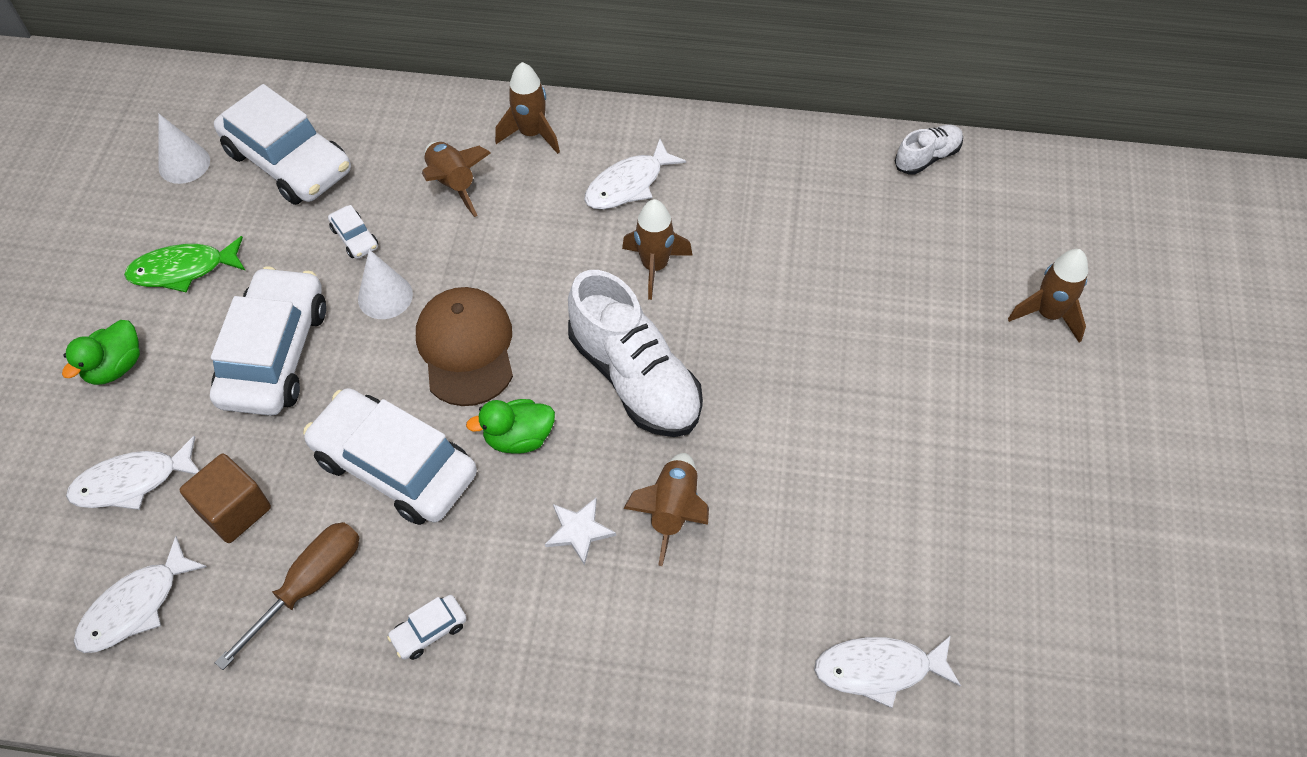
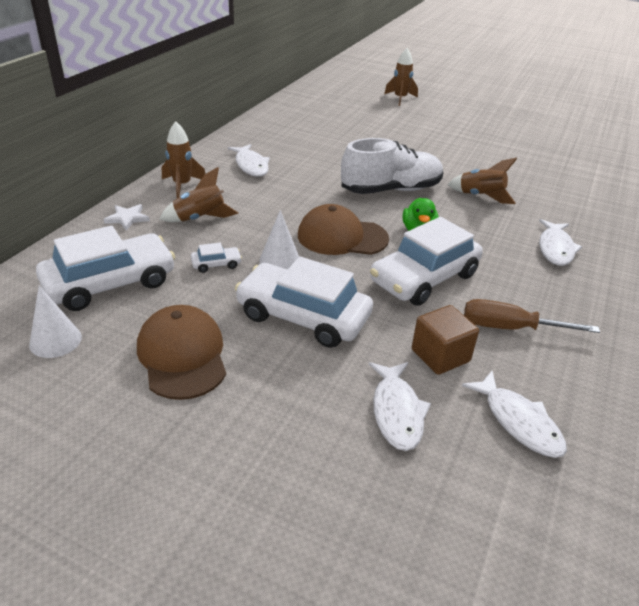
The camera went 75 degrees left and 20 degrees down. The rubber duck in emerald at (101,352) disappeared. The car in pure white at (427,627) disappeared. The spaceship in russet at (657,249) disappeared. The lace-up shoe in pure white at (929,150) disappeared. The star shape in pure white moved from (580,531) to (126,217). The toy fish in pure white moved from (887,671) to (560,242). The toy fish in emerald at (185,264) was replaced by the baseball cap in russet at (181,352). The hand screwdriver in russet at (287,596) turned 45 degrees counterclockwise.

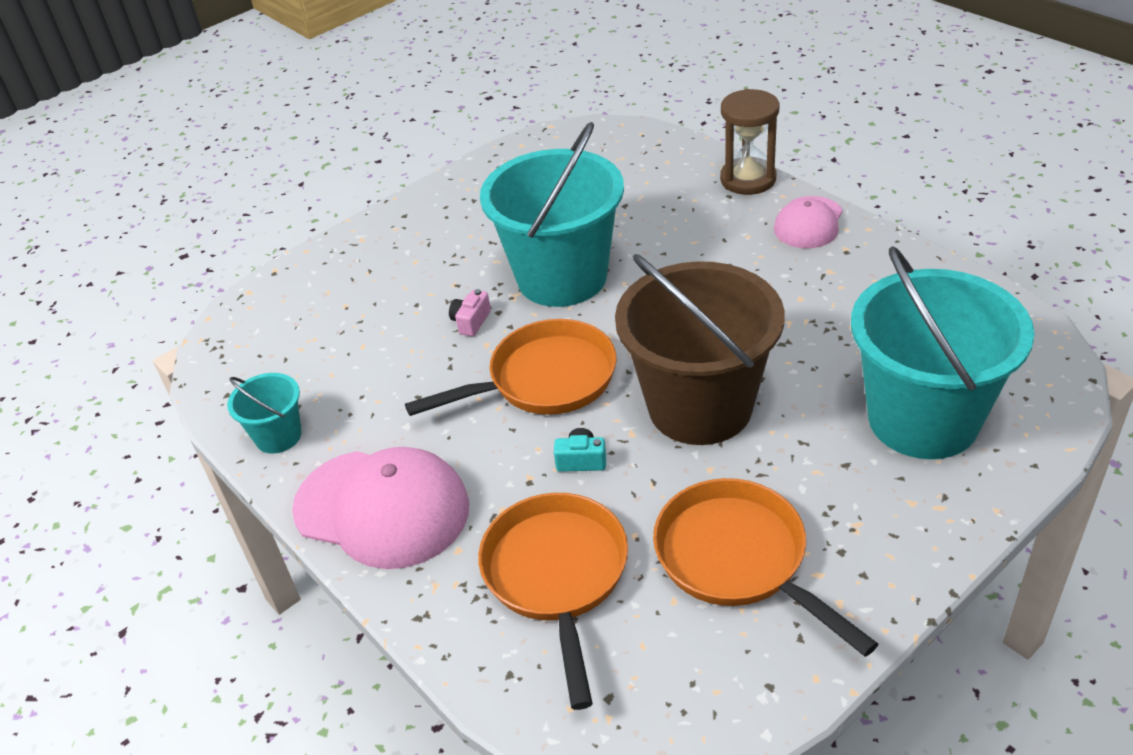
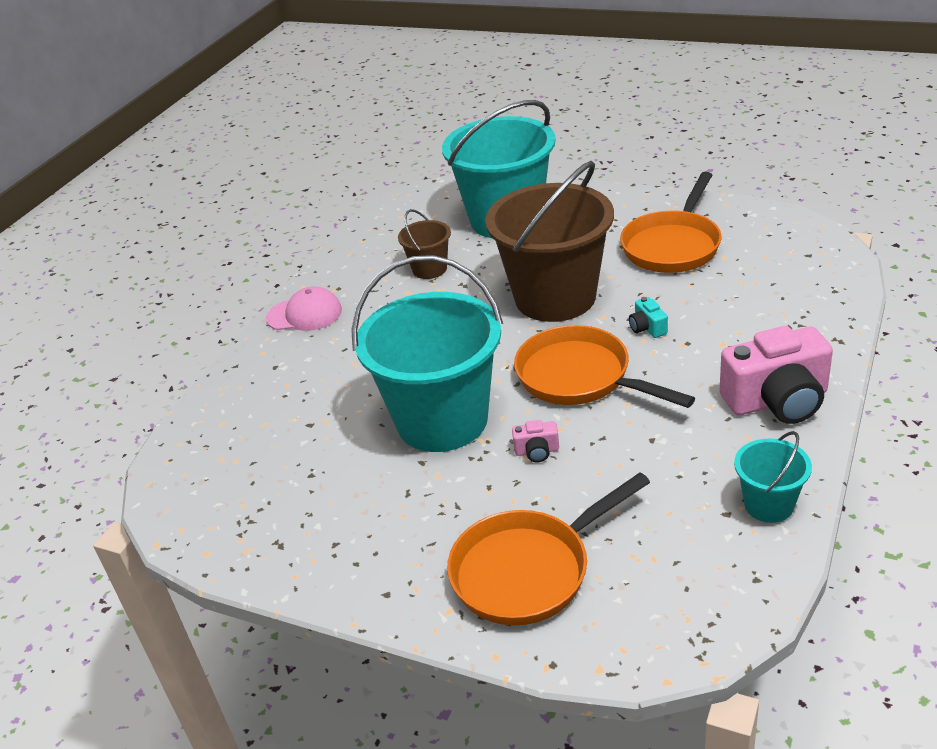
The camera went 115 degrees left and 5 degrees down. The hourglass in russet at (749,142) disappeared. The bucket in russet at (424,244) appeared. The pan in orange-coloured moved from (553,601) to (548,549). The baseball cap in rose-pink at (380,508) was replaced by the photo camera in rose-pink at (776,375).

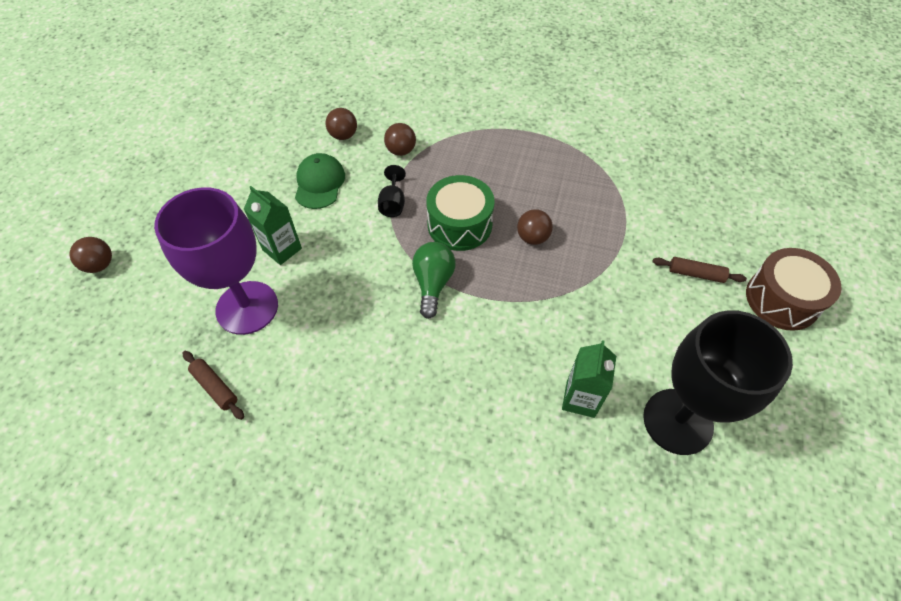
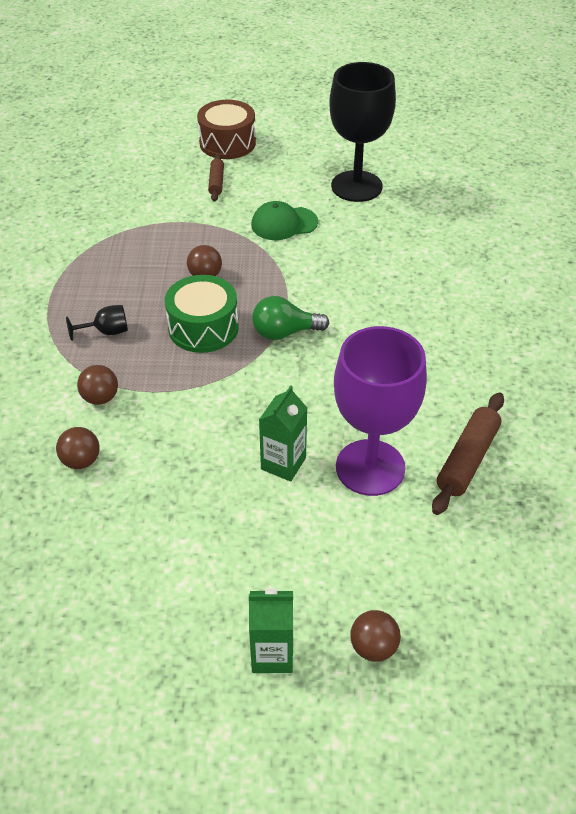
The camera went 105 degrees left and 10 degrees down. The baseball cap in emerald moved from (320,181) to (284,220). The chalice in ebony moved from (392,191) to (97,323). The milk carton in emerald moved from (589,379) to (271,630). The pastry roller in russet at (213,385) changed to 1.62 times the size.

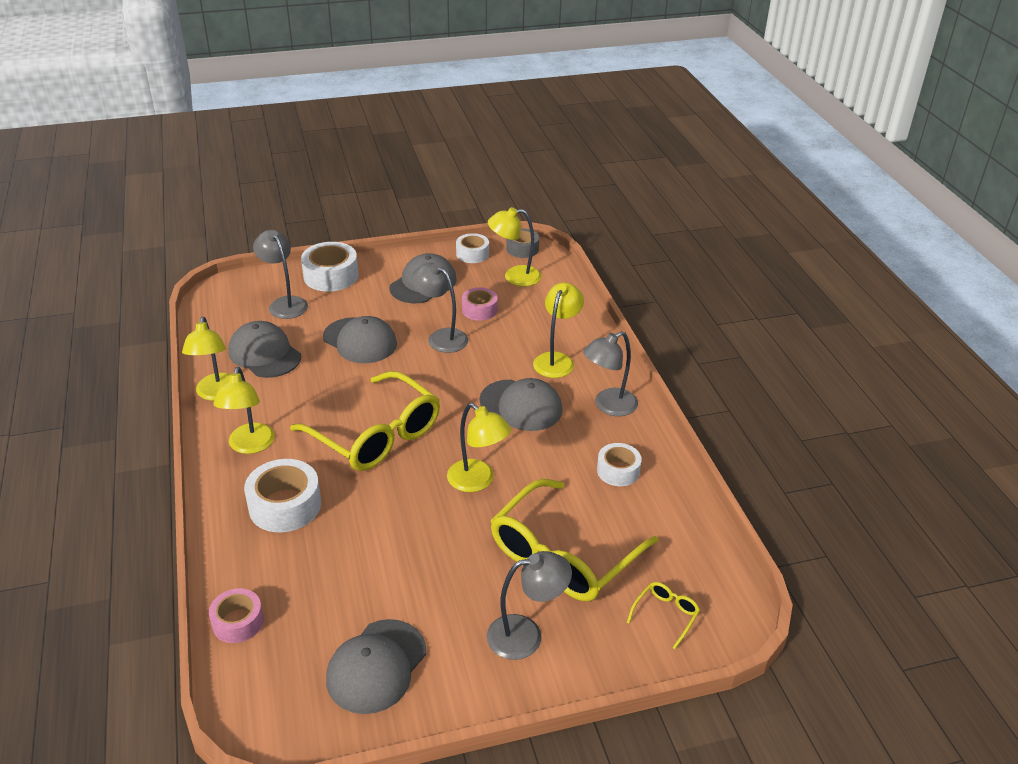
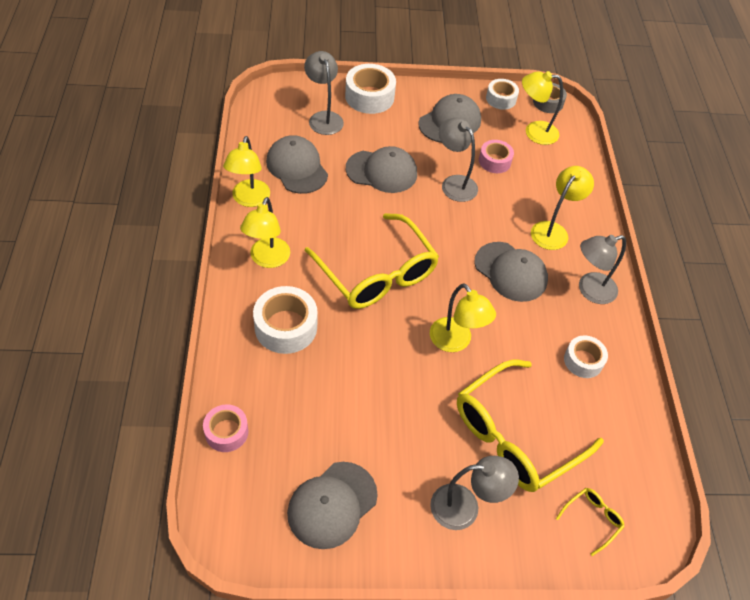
The camera went 10 degrees right and 15 degrees up. The baseball cap in gray at (360,339) turned 45 degrees counterclockwise.

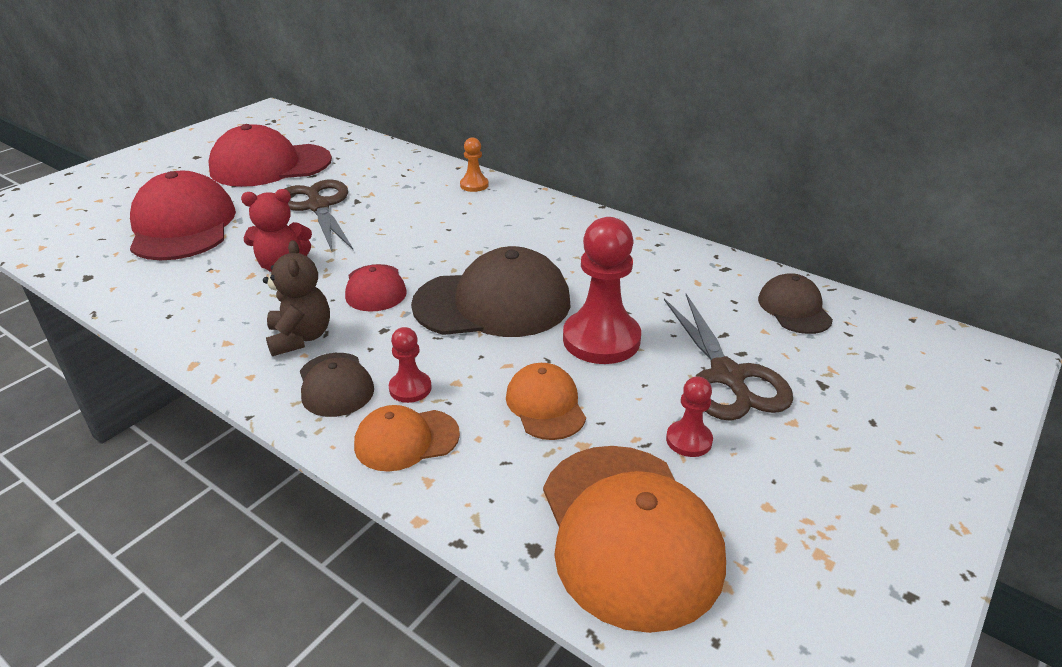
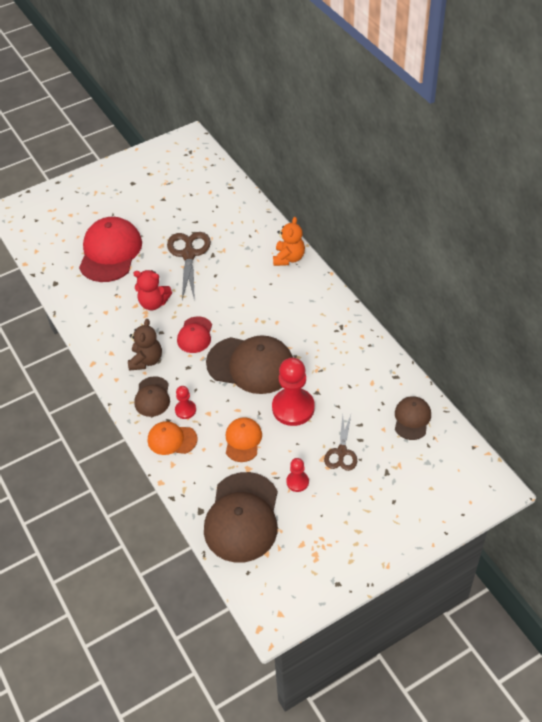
The camera went 25 degrees right and 15 degrees up. The baseball cap in red at (270,155) disappeared. The game pawn in orange-coloured at (474,164) was replaced by the stuffed bear in orange-coloured at (289,241). The baseball cap in orange-coloured at (634,539) became the baseball cap in russet at (241,517). The pair of scissors in russet at (728,357) changed to 0.63 times the size.

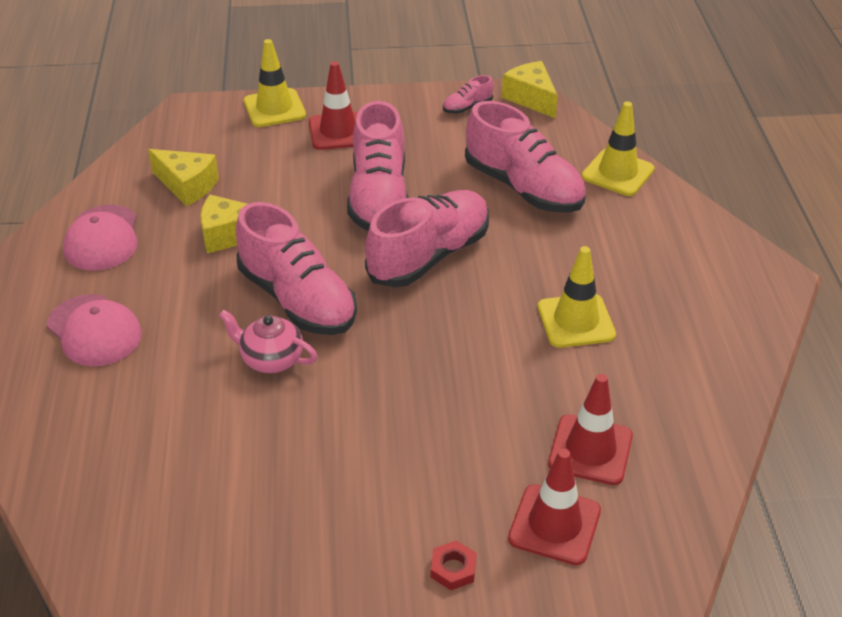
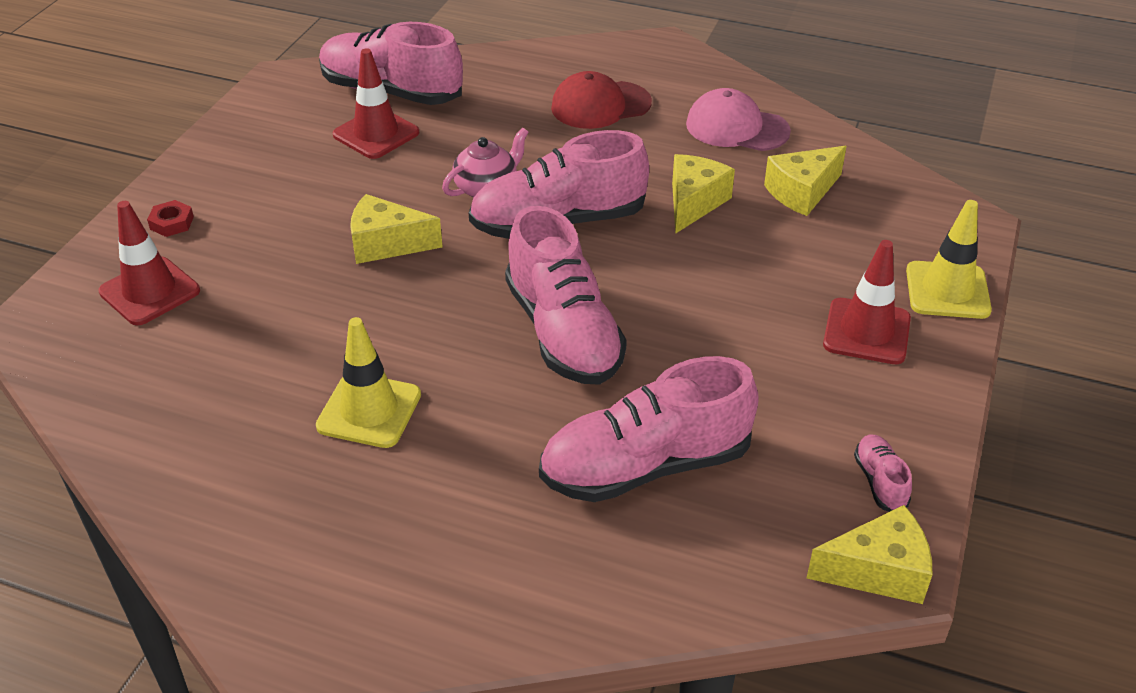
The camera went 115 degrees right and 0 degrees up. The safety cone in yellow at (618,148) disappeared. The cheese wedge in yellow at (396,229) appeared. The lace-up shoe in rose-pink moved from (378,166) to (391,63). The safety cone in red moved from (590,429) to (376,103). The baseball cap in rose-pink at (94,330) became the baseball cap in red at (601,100).

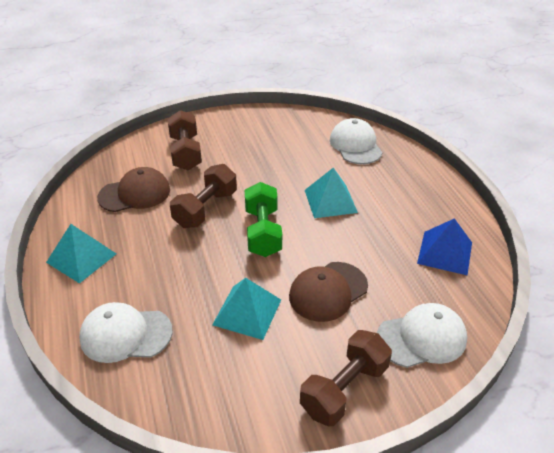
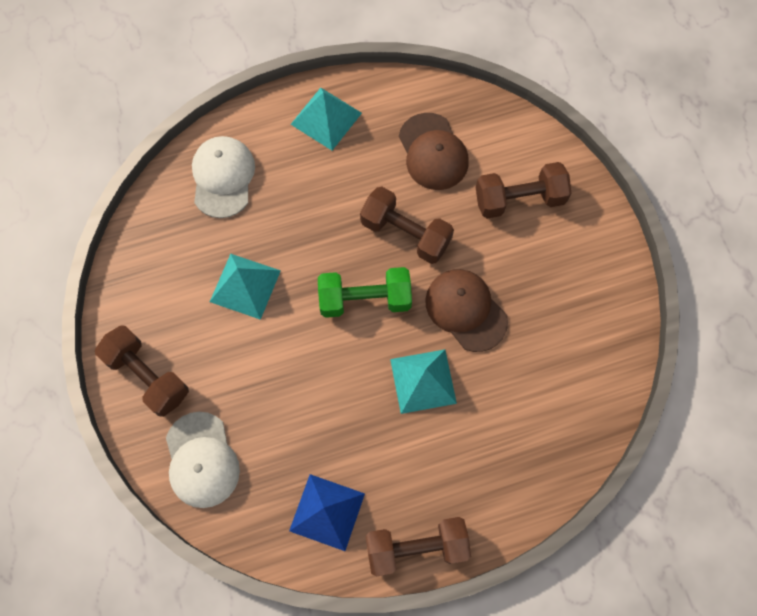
The camera went 90 degrees right and 30 degrees up. The baseball cap in pure white at (356,141) disappeared. The hand weight in russet at (418,546) appeared. The baseball cap in russet moved from (328,292) to (466,310).

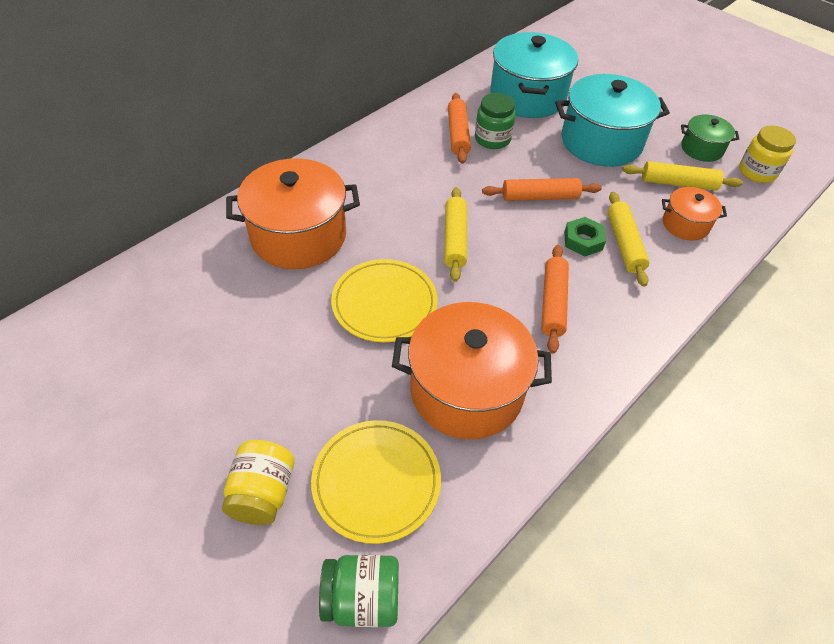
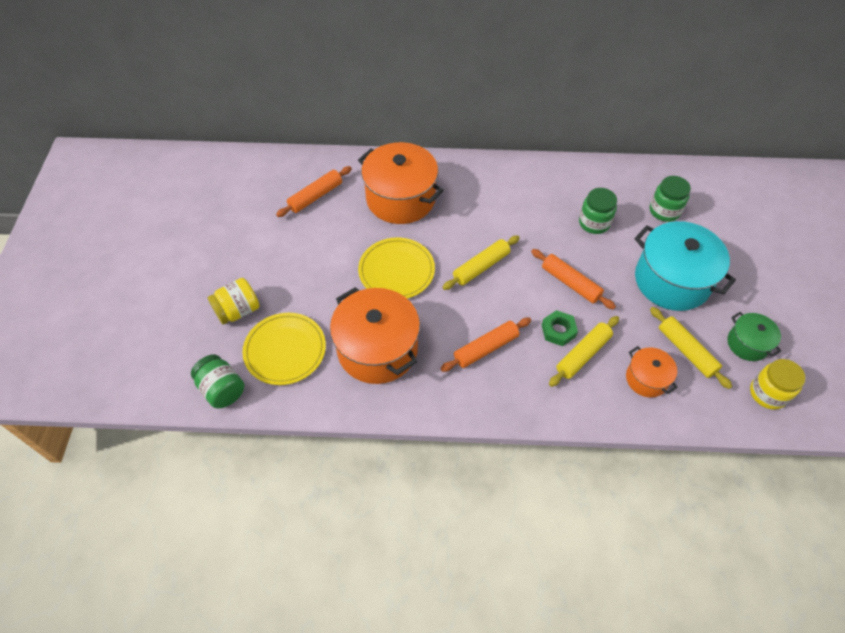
The camera went 50 degrees right and 5 degrees up. The pastry roller in orange-coloured moved from (459,128) to (314,191). The cooking pot in turquoise at (534,75) was replaced by the jar in emerald at (670,199).

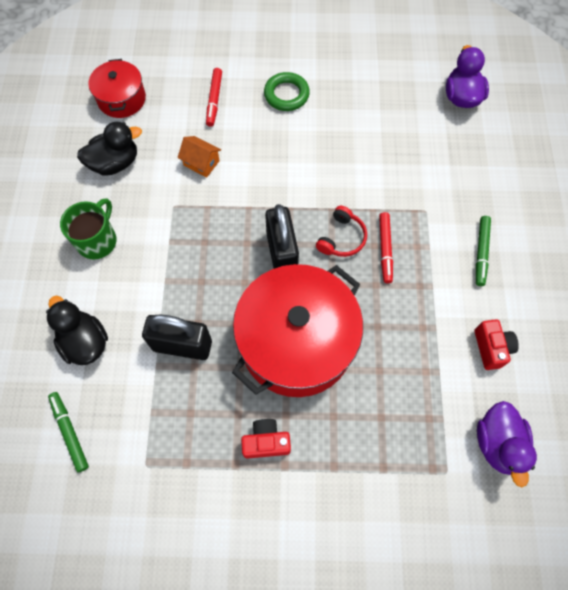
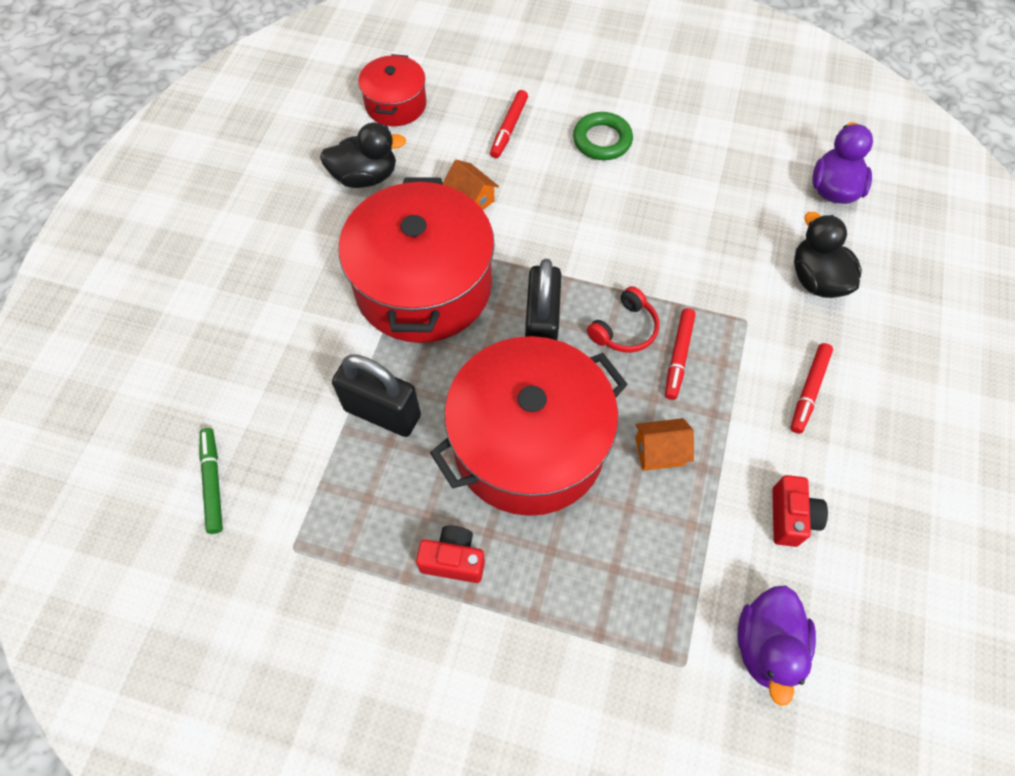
The camera went 15 degrees right and 5 degrees down. The coffee mug in emerald at (88,228) disappeared. The cooking pot in red at (417,260) appeared. The toy house in orange-coloured at (664,444) appeared. The rubber duck in ebony moved from (77,330) to (828,255). The felt pen in emerald at (483,251) became the felt pen in red at (812,388).

